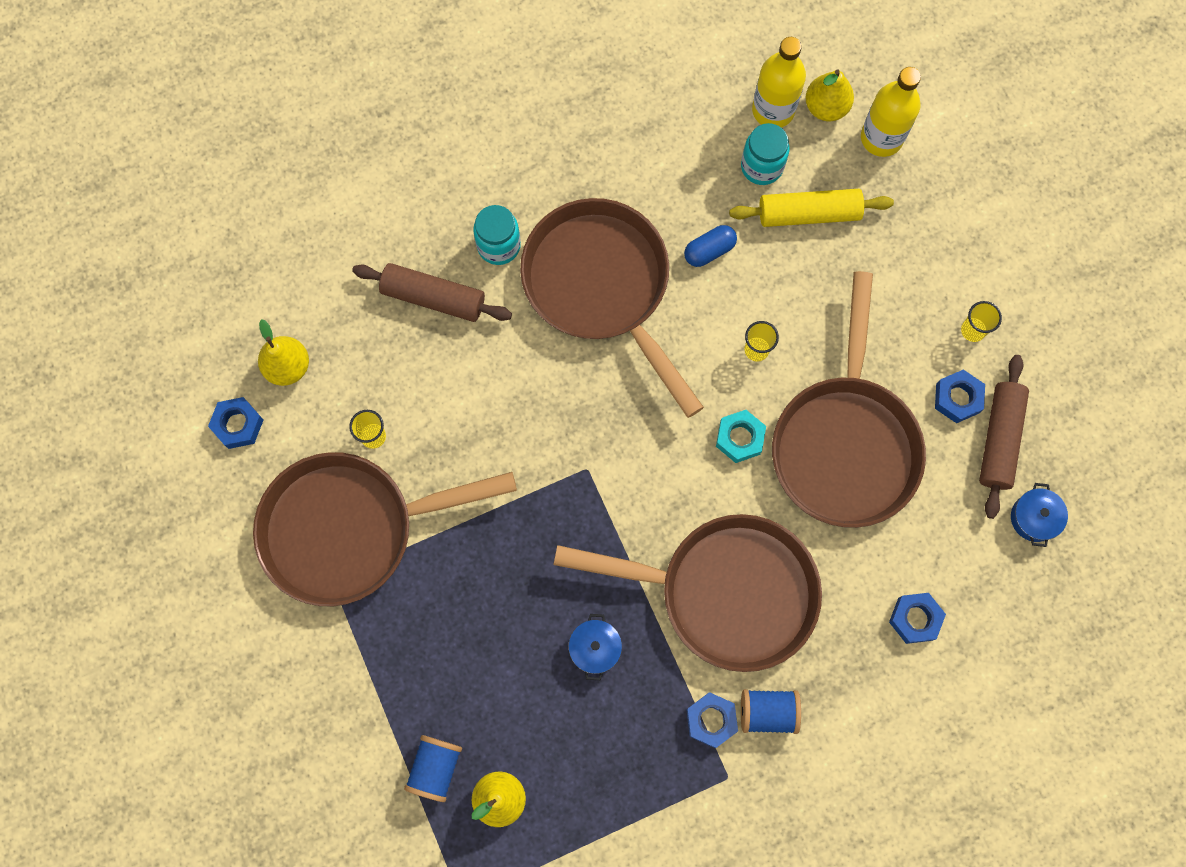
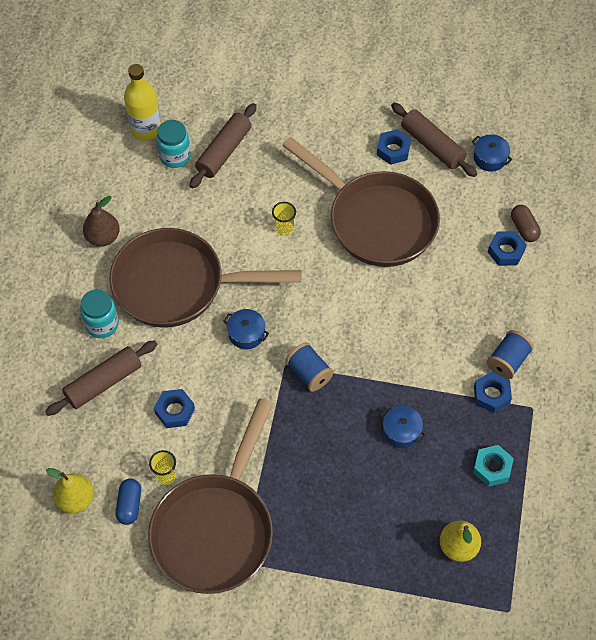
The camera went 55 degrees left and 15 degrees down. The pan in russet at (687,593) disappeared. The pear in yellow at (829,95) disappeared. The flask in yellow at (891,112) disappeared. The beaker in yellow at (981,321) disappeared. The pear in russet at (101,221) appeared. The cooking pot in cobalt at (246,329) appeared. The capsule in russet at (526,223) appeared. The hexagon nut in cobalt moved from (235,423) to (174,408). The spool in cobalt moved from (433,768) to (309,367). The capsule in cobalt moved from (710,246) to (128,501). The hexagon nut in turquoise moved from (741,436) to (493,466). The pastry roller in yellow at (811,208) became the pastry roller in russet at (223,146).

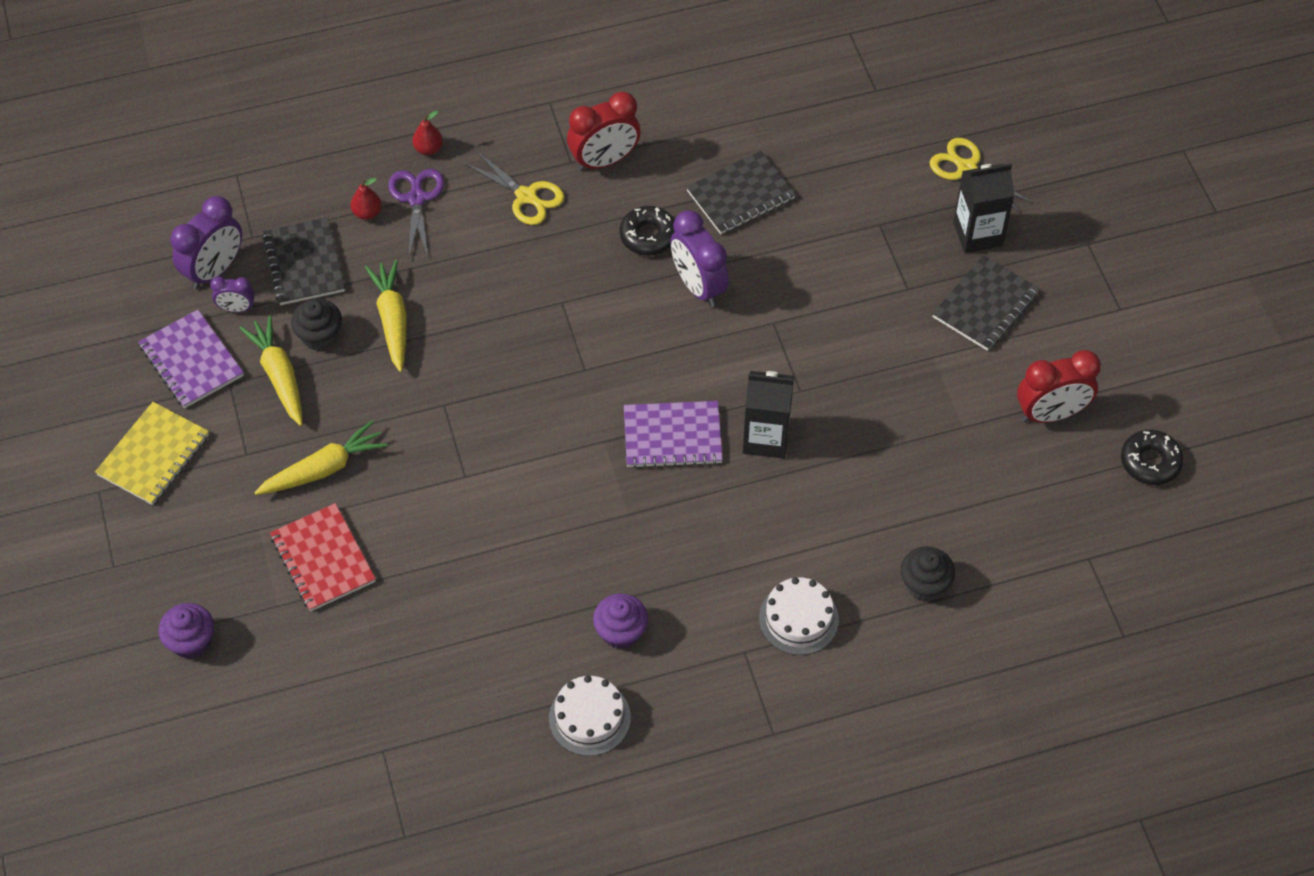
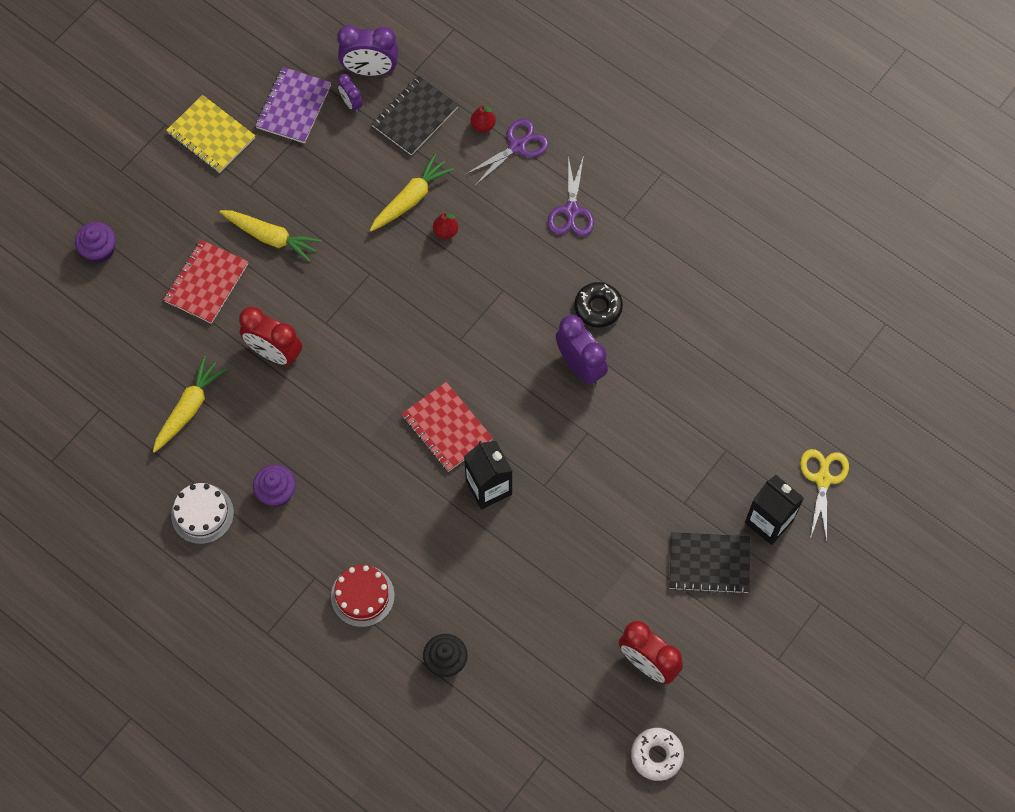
The camera went 55 degrees right and 10 degrees up. The muffin in ebony at (316,325) disappeared. The exercise book in ebony at (741,192) disappeared. The toy carrot in yellow moved from (271,370) to (190,404). The pear in red moved from (427,133) to (445,225). The alarm clock in red moved from (604,131) to (270,336). The pair of scissors in yellow at (514,188) became the pair of scissors in purple at (571,195). The exercise book in purple at (673,434) became the exercise book in red at (447,427). The layer cake in pure white at (799,616) became the layer cake in red at (363,596). The doughnut in ebony at (1152,457) became the doughnut in pure white at (657,754). The exercise book in yellow at (152,453) turned 45 degrees clockwise. The alarm clock in purple at (699,258) turned 120 degrees clockwise.

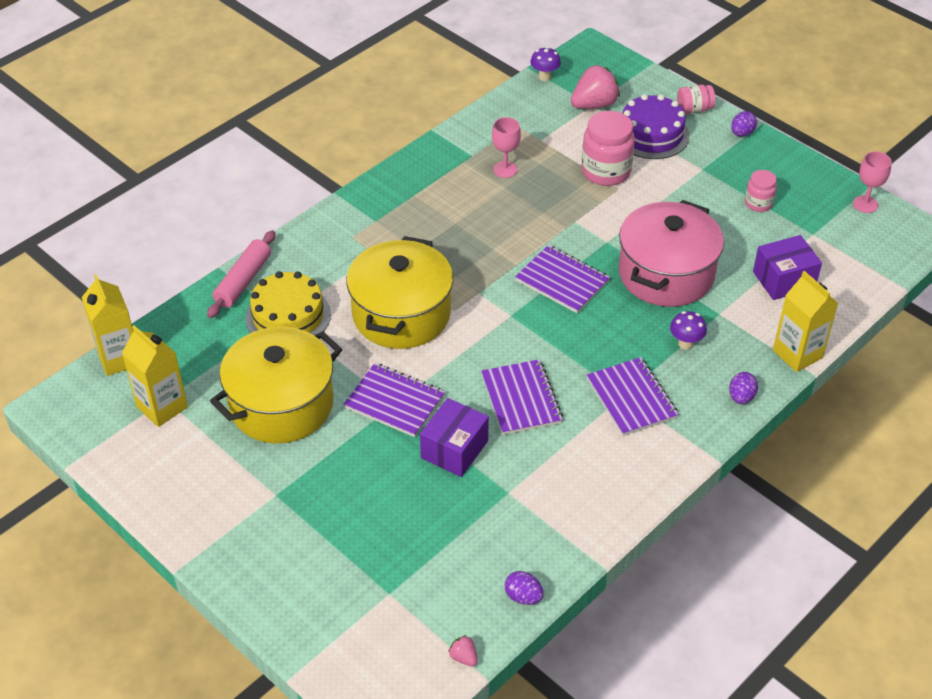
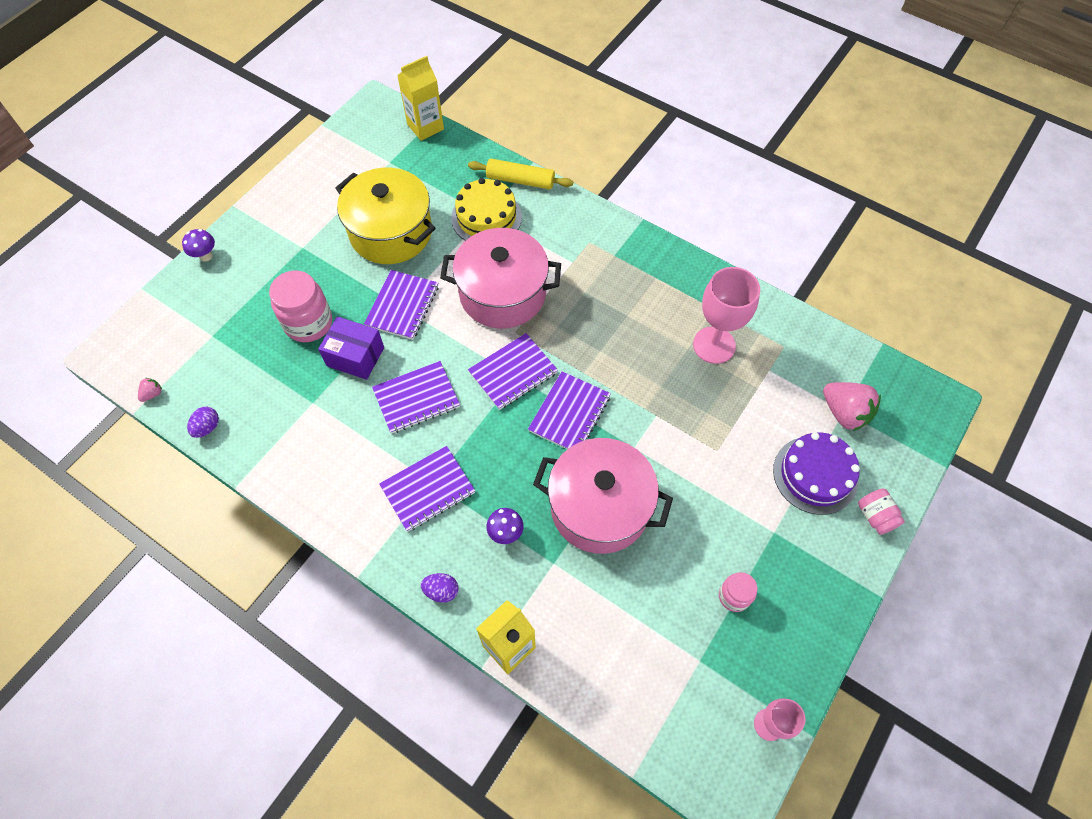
The camera went 80 degrees right and 15 degrees up. The milk carton in yellow at (155,376) disappeared. The toy egg in purple at (744,124) disappeared. The package in purple at (787,267) disappeared. The exercise book in purple at (513,371) appeared. The toadstool in purple moved from (545,64) to (198,245). The jar in rose-pink moved from (608,148) to (300,306). The pastry roller in rose-pink at (241,274) became the pastry roller in yellow at (520,174). The cooking pot in yellow at (399,292) became the cooking pot in rose-pink at (500,278). The chalice in rose-pink at (506,147) changed to 1.75 times the size.

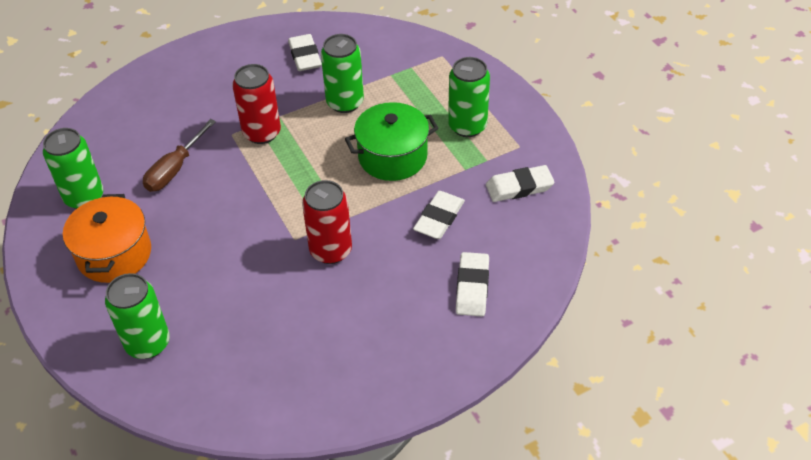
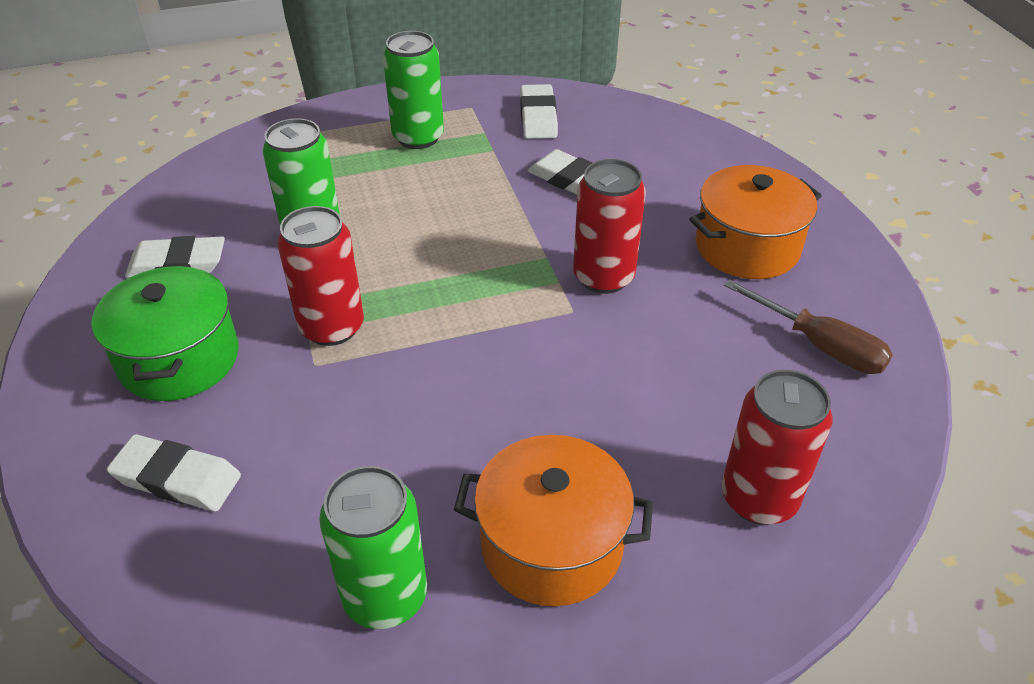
The camera went 80 degrees left and 5 degrees down. The cooking pot in orange-coloured at (755,222) appeared. The hand screwdriver in russet moved from (179,155) to (808,326). The cooking pot in emerald moved from (392,141) to (165,332). The gum eraser in pure white moved from (472,284) to (174,472). The tin in emerald at (137,316) became the tin in red at (777,447).

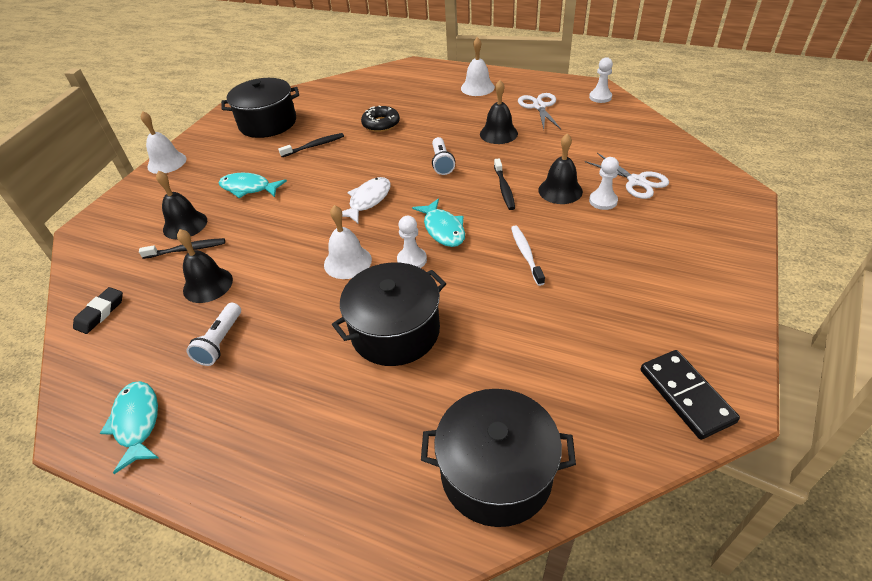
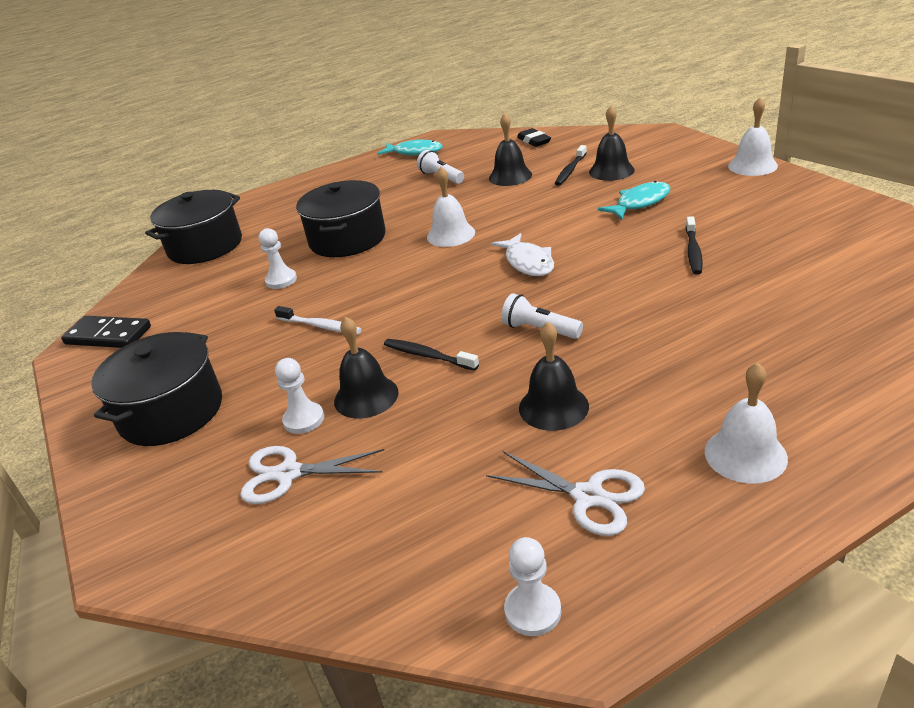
The camera went 130 degrees right and 10 degrees down. The doughnut in ebony at (380,119) disappeared. The toy fish in turquoise at (438,223) disappeared. The cooking pot in ebony moved from (260,108) to (156,389). The game pawn in pure white moved from (412,242) to (278,258).

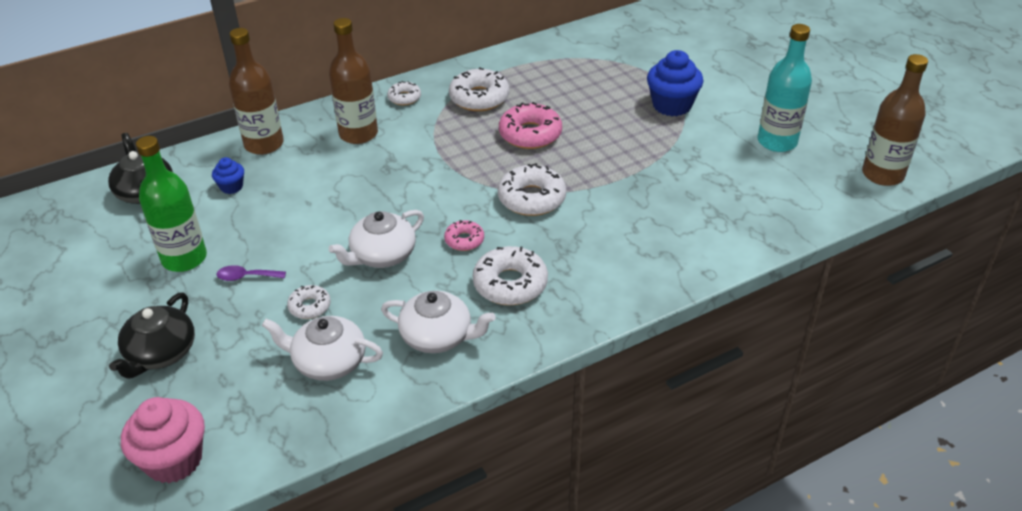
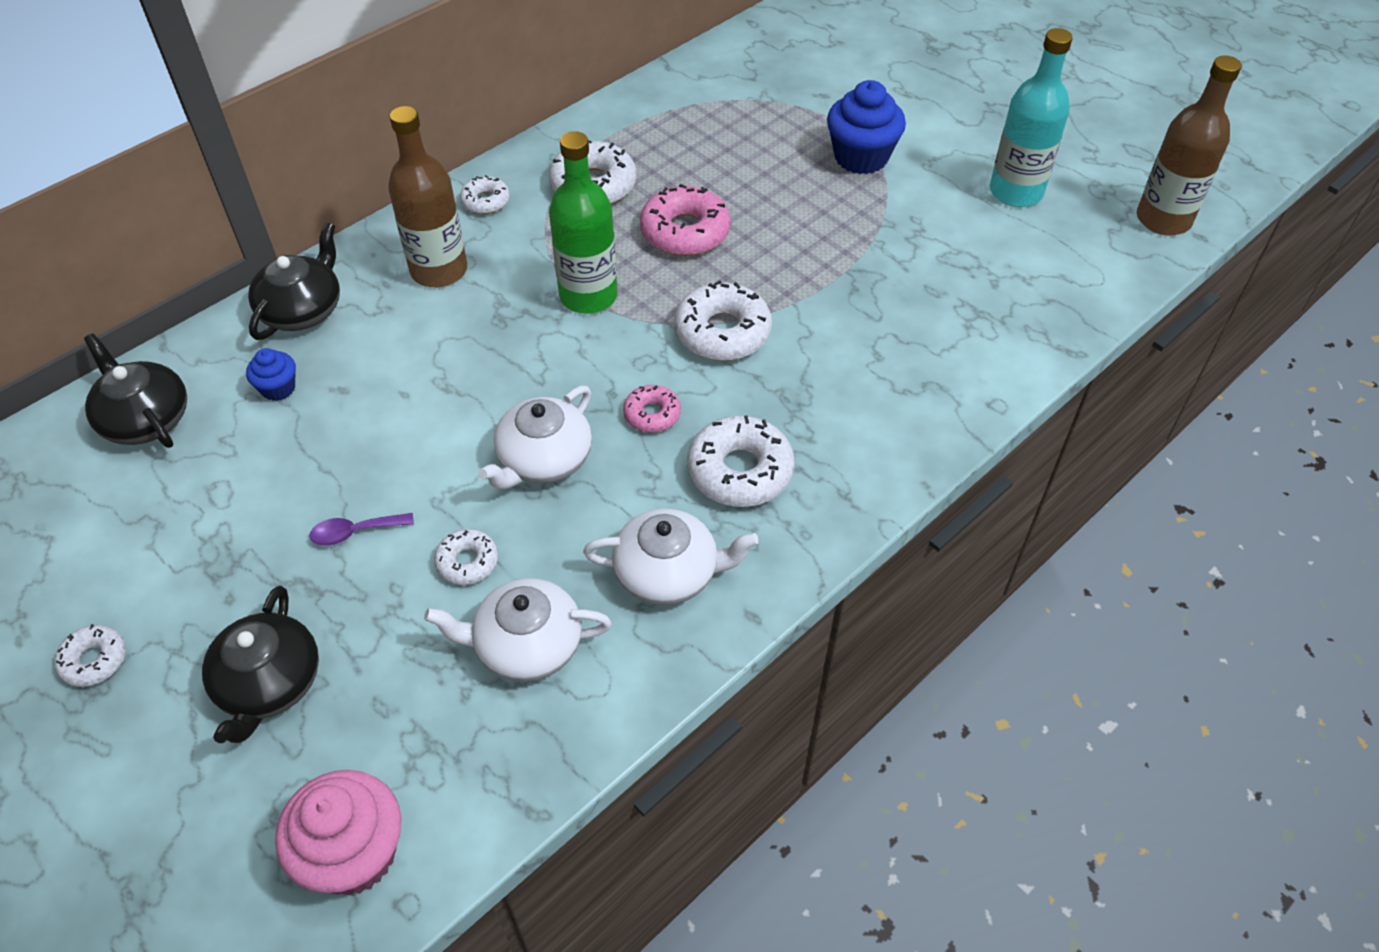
The camera went 15 degrees left and 10 degrees up. The doughnut in pure white at (90,655) appeared. The flask in emerald moved from (171,204) to (583,222). The flask in russet at (256,91) was replaced by the teapot in ebony at (294,281).

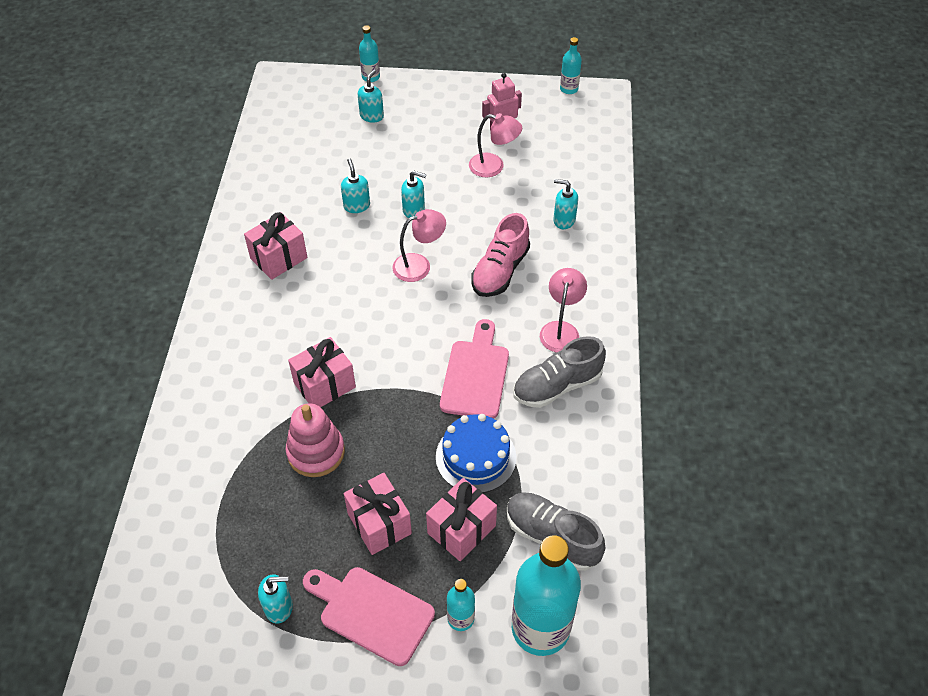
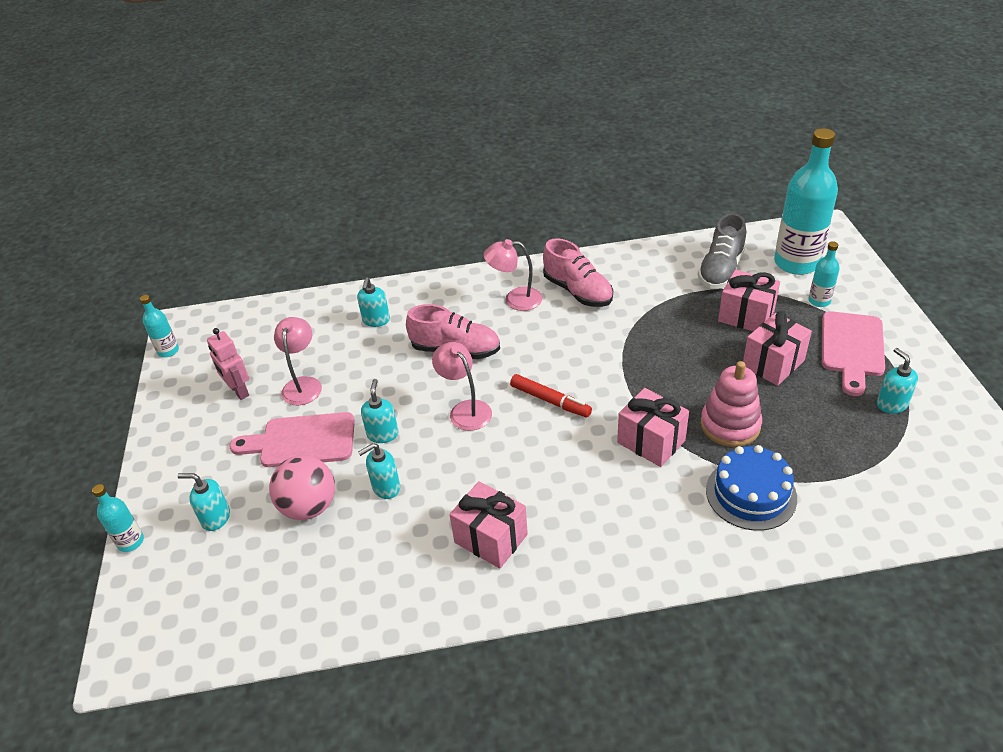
The camera went 100 degrees left and 10 degrees down. The ball in rose-pink at (302,487) appeared. The felt pen in red at (551,395) appeared. The layer cake in cobalt moved from (476,453) to (751,488). The chopping board in rose-pink moved from (474,369) to (292,439). The lace-up shoe in gray at (559,372) became the lace-up shoe in rose-pink at (578,272).

